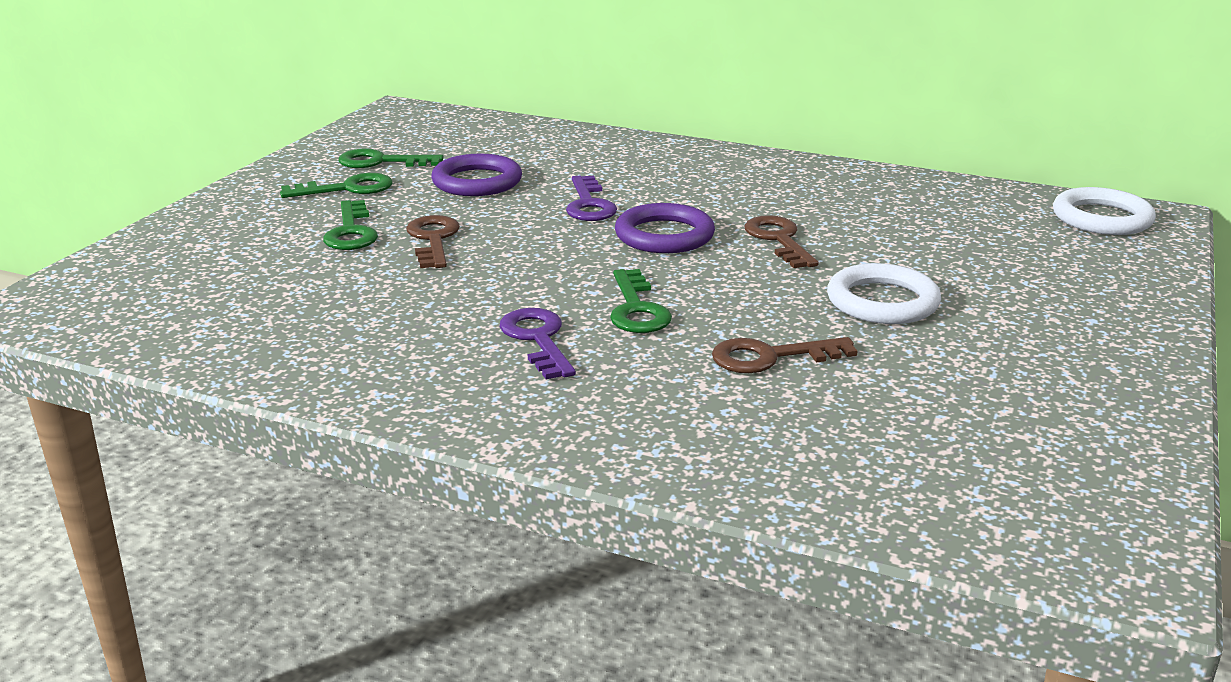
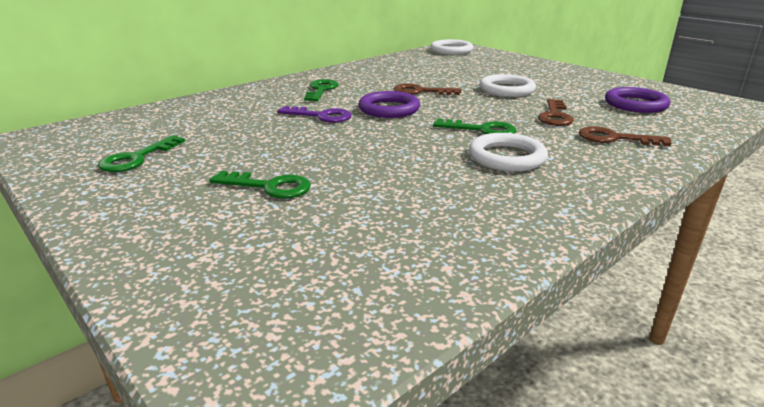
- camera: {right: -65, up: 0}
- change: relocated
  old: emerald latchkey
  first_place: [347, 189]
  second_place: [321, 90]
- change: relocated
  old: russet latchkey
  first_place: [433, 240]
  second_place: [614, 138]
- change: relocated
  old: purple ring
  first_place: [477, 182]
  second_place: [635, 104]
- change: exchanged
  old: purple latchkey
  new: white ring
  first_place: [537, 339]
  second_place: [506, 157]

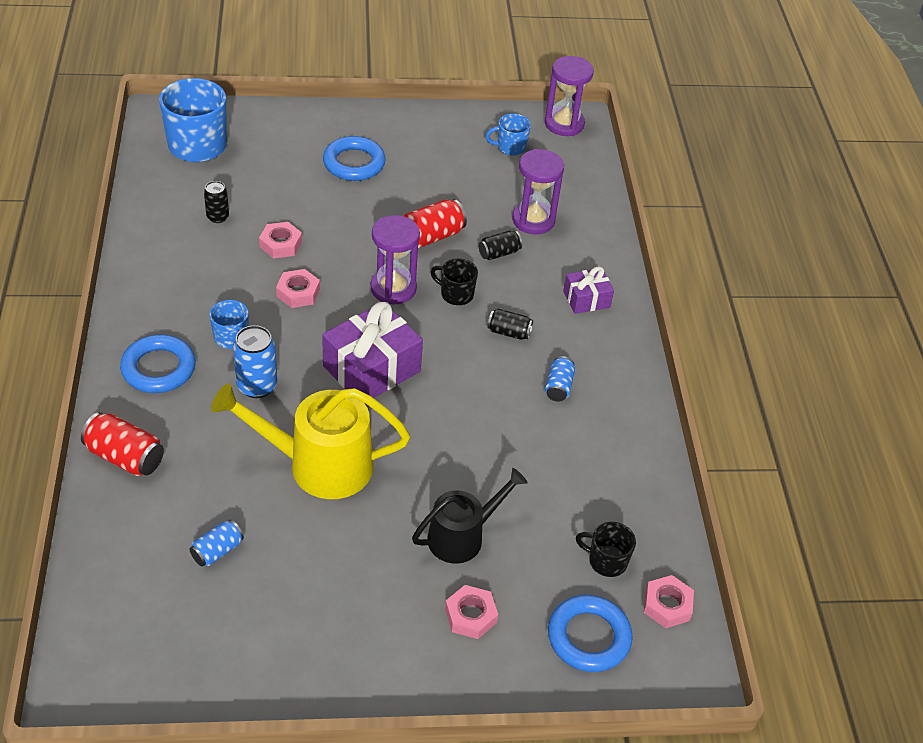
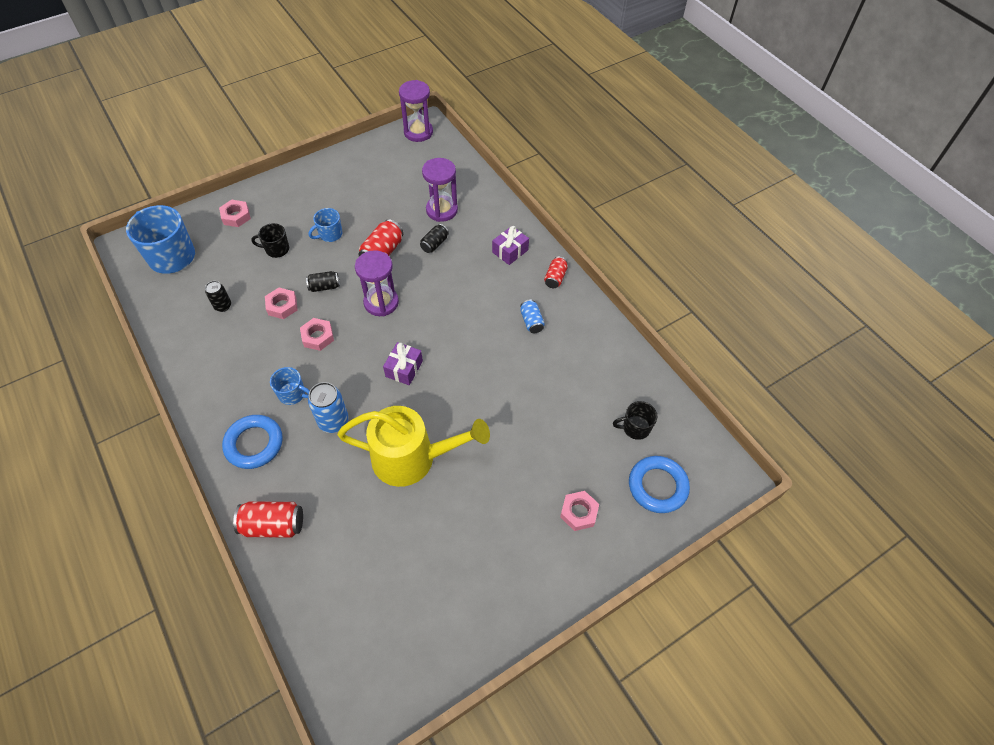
- camera: {right: -25, up: 10}
- change: missing
  old: royal blue can
  first_place: [217, 551]
- change: missing
  old: royal blue ring
  first_place: [354, 163]
- change: missing
  old: ebony sprinkling can
  first_place: [462, 536]
- change: appeared
  new: scarlet can
  second_place: [555, 278]
- change: relocated
  old: ebony tea mug
  first_place: [456, 294]
  second_place: [276, 249]
- change: relocated
  old: royal blue tea mug
  first_place: [510, 147]
  second_place: [330, 234]
- change: relocated
  old: ebony can
  first_place: [509, 332]
  second_place: [324, 287]
- change: relocated
  old: rose-pink hex nut
  first_place: [667, 605]
  second_place: [236, 216]
- change: spun
  old: yellow sprinkling can
  first_place: [318, 465]
  second_place: [413, 458]
  degrees: -150
- change: size
  old: purple wrapped gift
  first_place: [372, 369]
  second_place: [404, 369]
  factor: 0.55

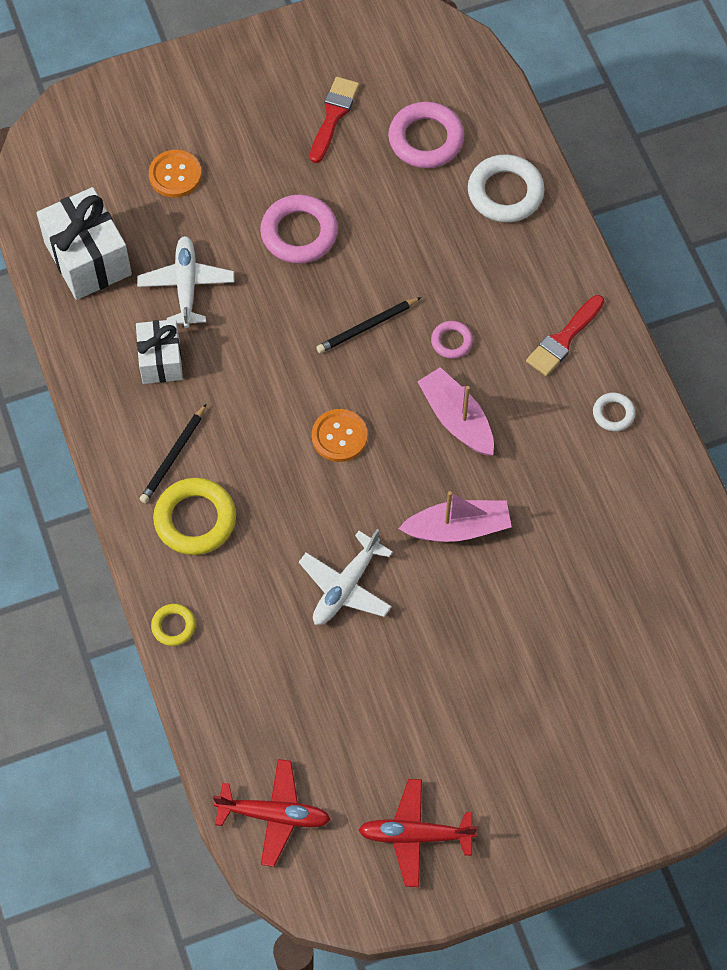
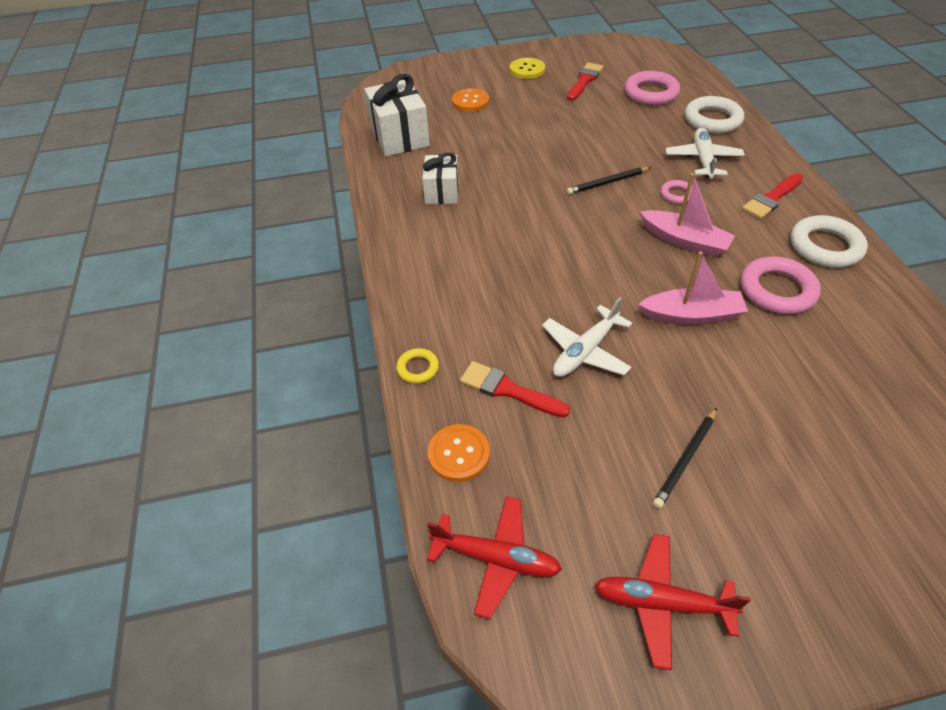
- camera: {right: 10, up: -15}
- change: missing
  old: yellow ring
  first_place: [195, 519]
- change: appeared
  new: scarlet brush
  second_place: [508, 390]
- change: appeared
  new: yellow button
  second_place: [527, 70]
- change: relocated
  old: white toy plane
  first_place: [186, 285]
  second_place: [702, 159]
- change: relocated
  old: ebony pencil
  first_place: [174, 456]
  second_place: [686, 459]
- change: relocated
  old: rose-pink ring
  first_place: [299, 233]
  second_place: [777, 290]
- change: relocated
  old: bright orange button
  first_place: [339, 436]
  second_place: [458, 454]
- change: spun
  old: rose-pink boat
  first_place: [456, 419]
  second_place: [684, 241]
  degrees: 150
- change: size
  old: white ring
  first_place: [613, 414]
  second_place: [825, 246]
  factor: 1.9

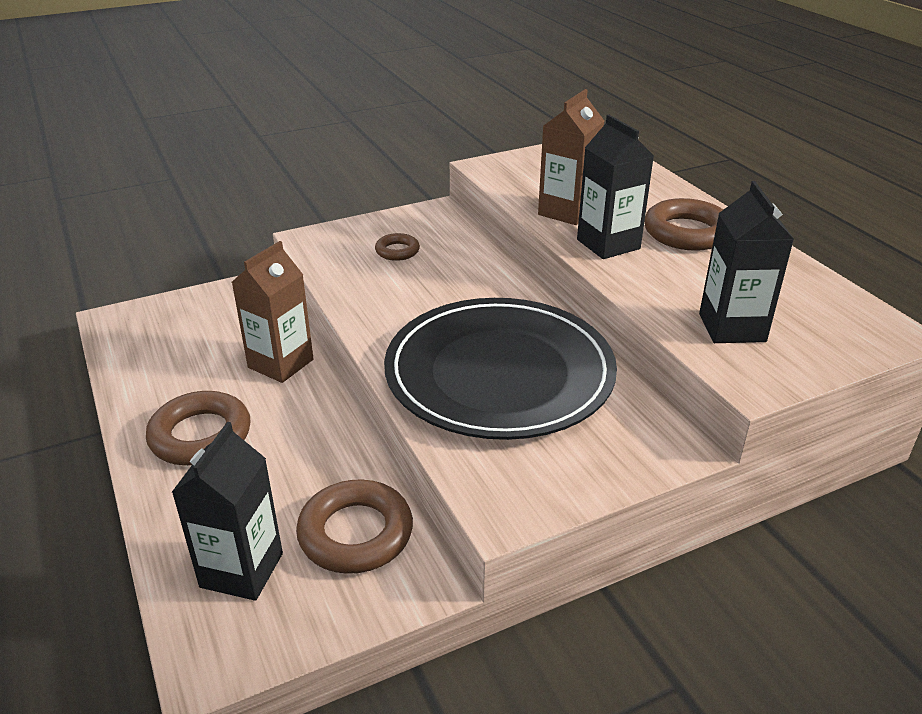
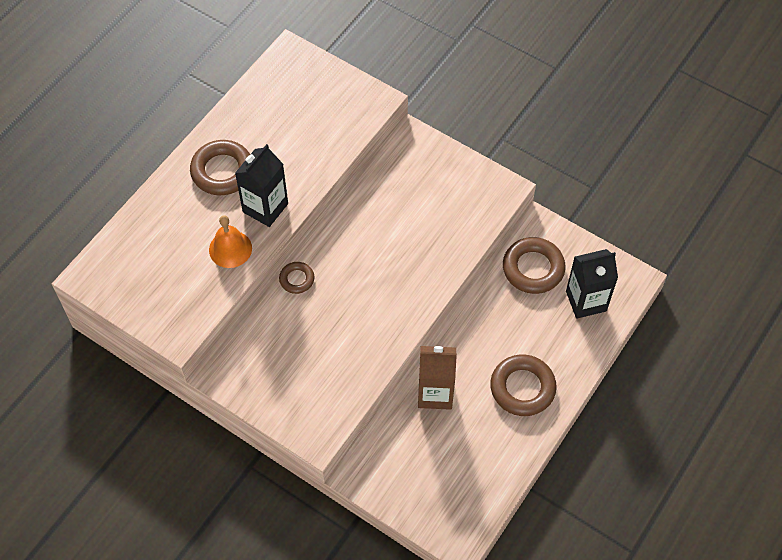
- camera: {right: -120, up: 25}
- change: missing
  old: ebony flat dish
  first_place: [499, 373]
- change: missing
  old: ebony juice carton
  first_place: [732, 327]
- change: relocated
  old: russet ring
  first_place: [397, 251]
  second_place: [297, 279]
- change: exchanged
  old: russet juice carton
  new: bright orange school bell
  first_place: [566, 212]
  second_place: [230, 249]

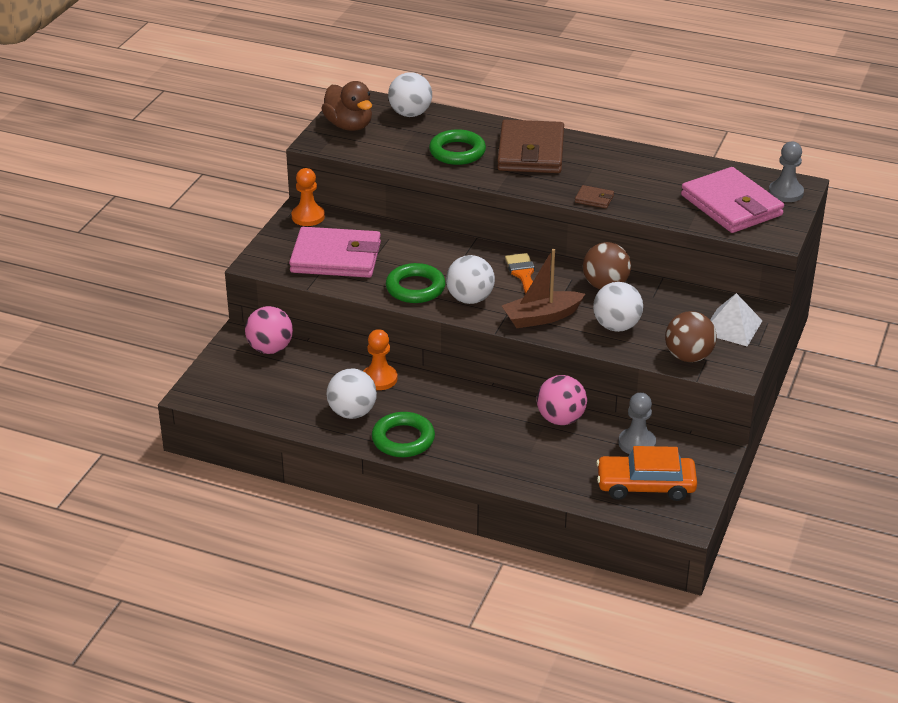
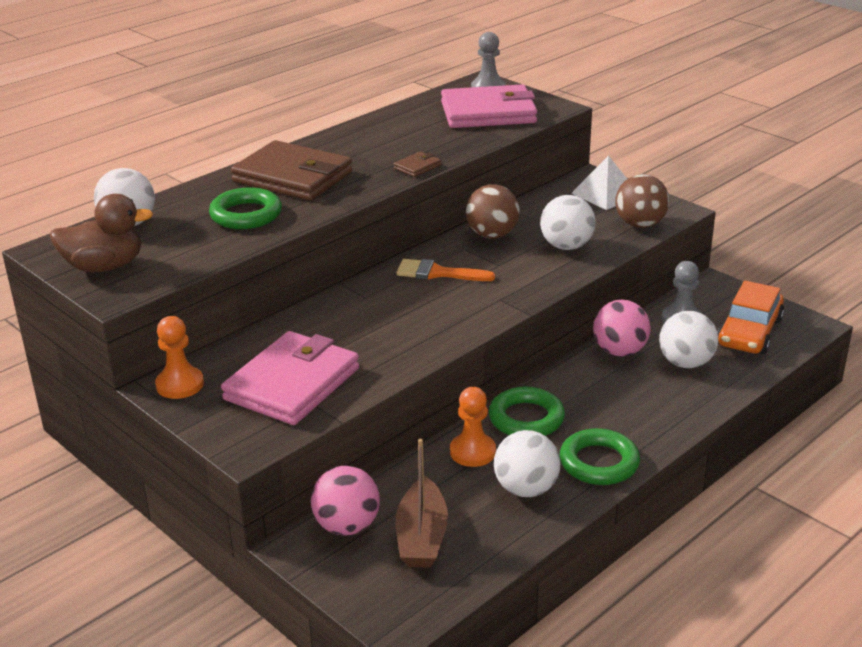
- camera: {right: -65, up: -5}
- change: relocated
  old: emerald ring
  first_place: [415, 288]
  second_place: [526, 418]
- change: relocated
  old: white sphere
  first_place: [470, 299]
  second_place: [685, 363]
- change: relocated
  old: russet boat
  first_place: [541, 317]
  second_place: [422, 536]

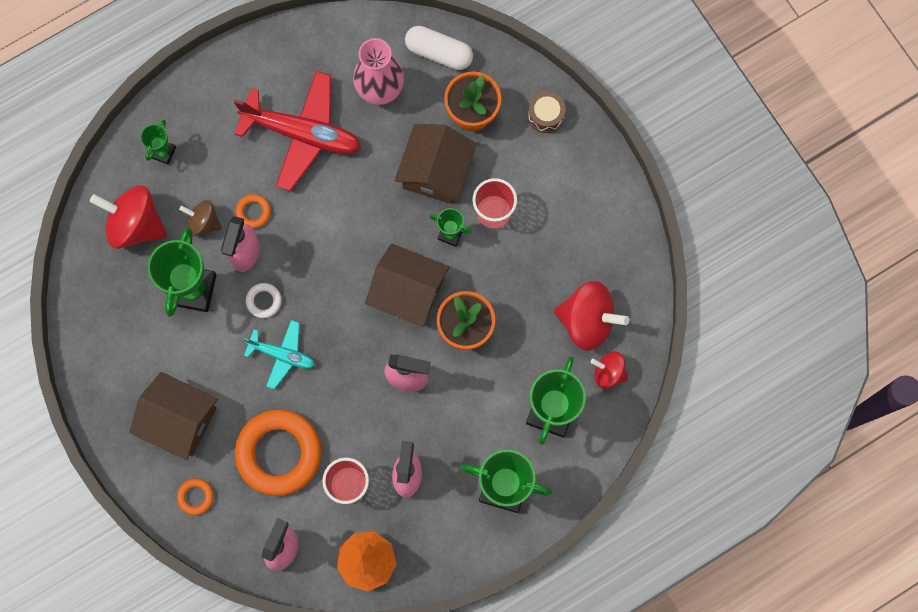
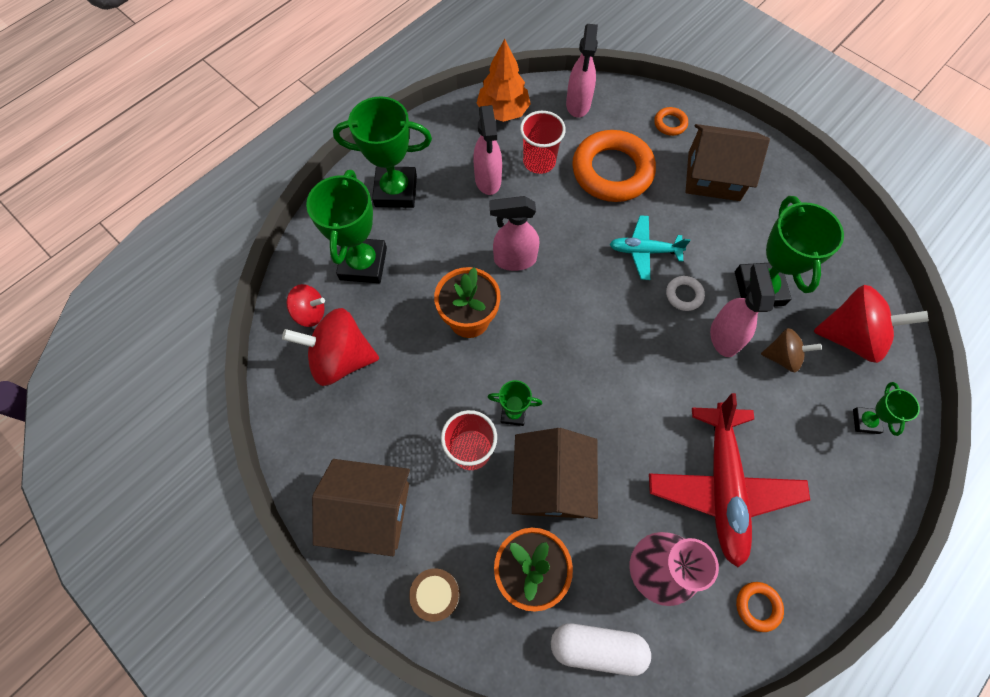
- camera: {right: 165, up: -10}
- change: relocated
  old: bright orange ring
  first_place: [253, 212]
  second_place: [757, 606]
- change: relocated
  old: russet house
  first_place: [408, 292]
  second_place: [370, 511]
- change: spun
  old: scarlet toy plane
  first_place: [302, 134]
  second_place: [722, 486]
  degrees: -90

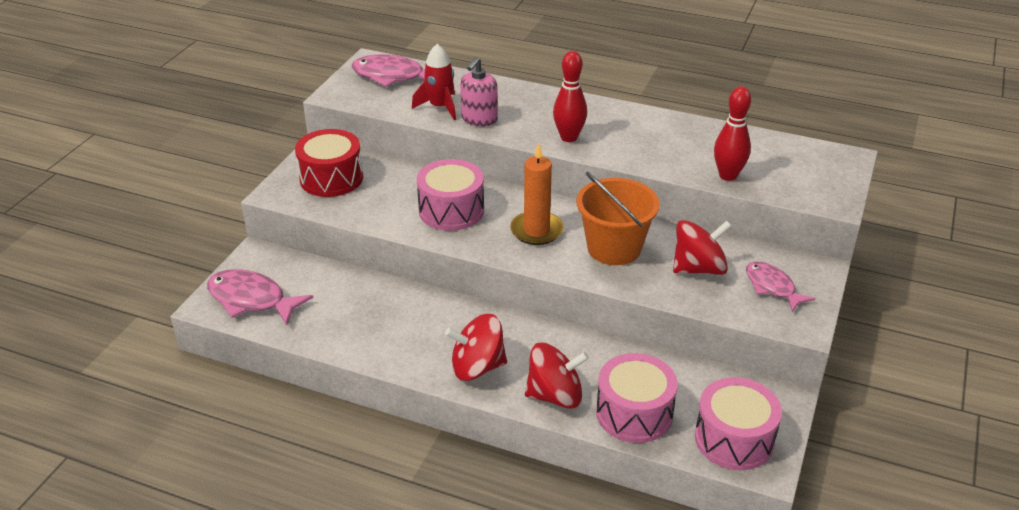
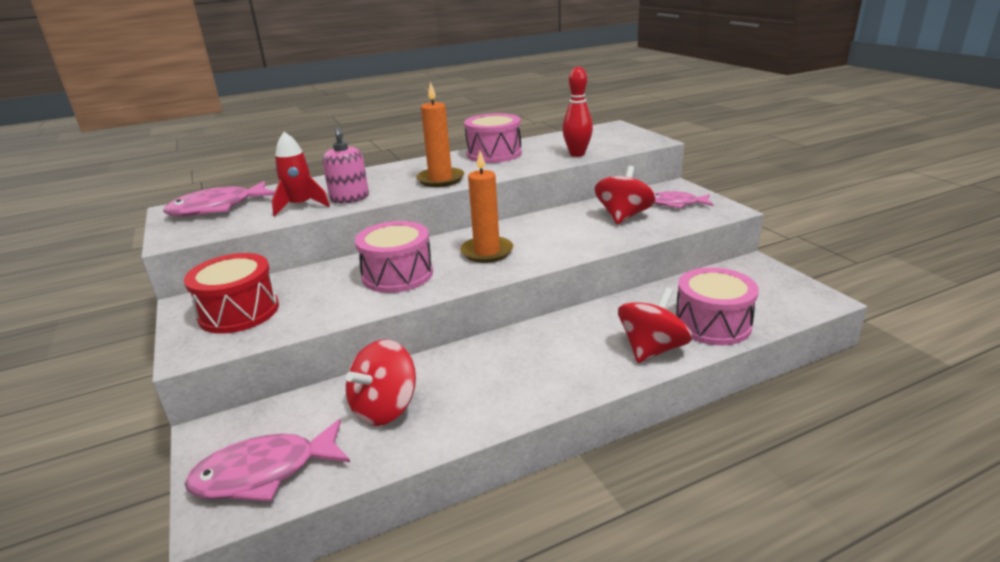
- camera: {right: -45, up: -10}
- change: missing
  old: bright orange sand bucket
  first_place: [614, 248]
- change: relocated
  old: scarlet toy top
  first_place: [477, 367]
  second_place: [385, 408]
- change: relocated
  old: rose-pink drum
  first_place: [734, 439]
  second_place: [494, 154]
- change: exchanged
  old: scarlet skittle
  new: bright orange pillar candle
  first_place: [569, 137]
  second_place: [440, 179]

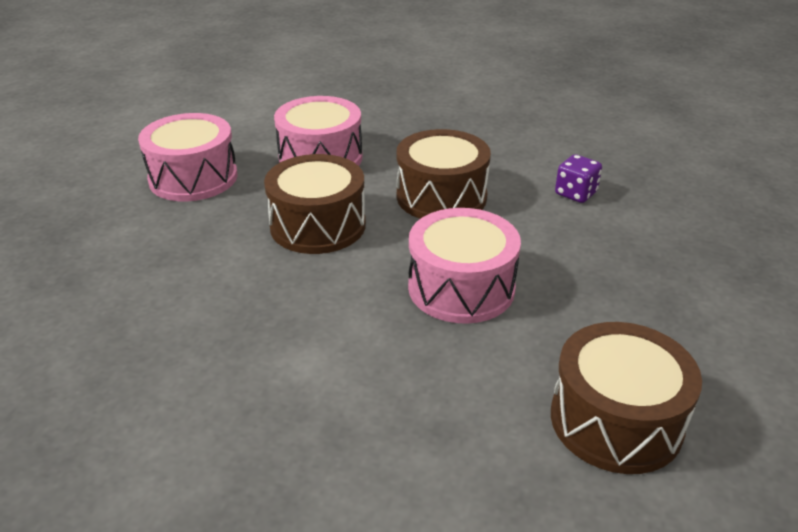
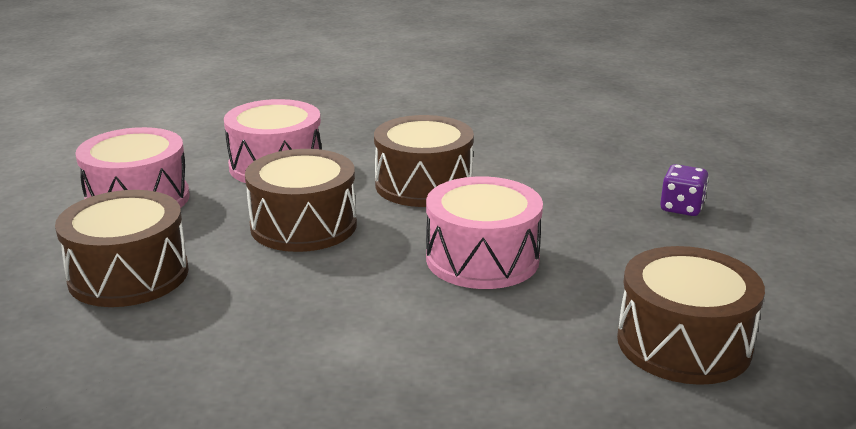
- camera: {right: -15, up: -10}
- change: appeared
  new: russet drum
  second_place: [129, 275]
- change: relocated
  old: purple die
  first_place: [575, 193]
  second_place: [681, 208]

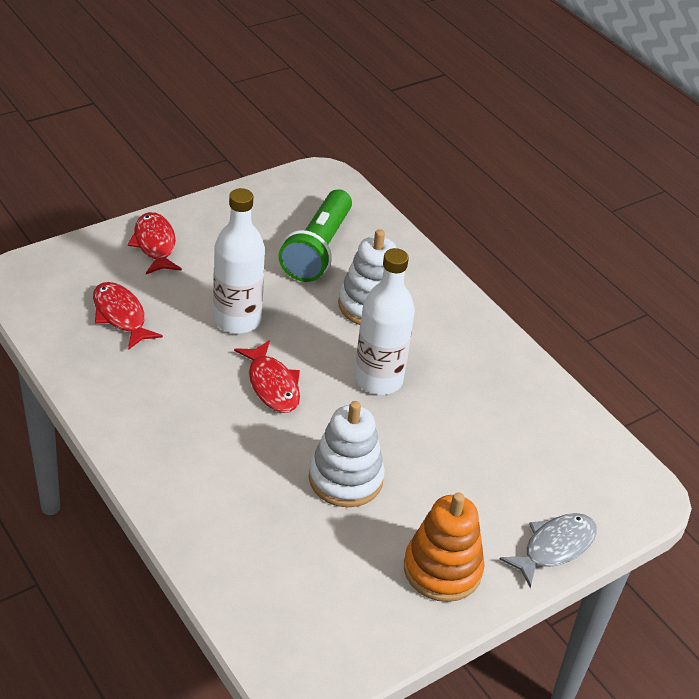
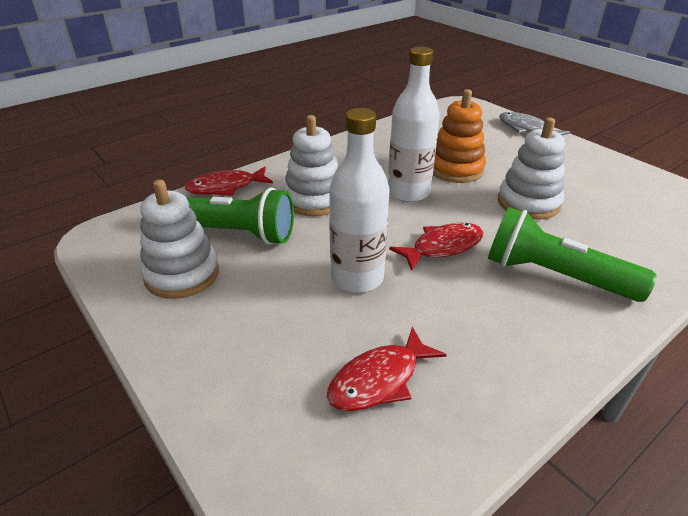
- camera: {right: -90, up: -5}
- change: appeared
  new: white ring stacker
  second_place: [182, 274]
- change: appeared
  new: emerald pocket torch
  second_place: [555, 276]
- change: relocated
  old: scarlet toy fish
  first_place: [155, 244]
  second_place: [226, 187]
- change: relocated
  old: bright orange ring stacker
  first_place: [442, 569]
  second_place: [455, 169]

